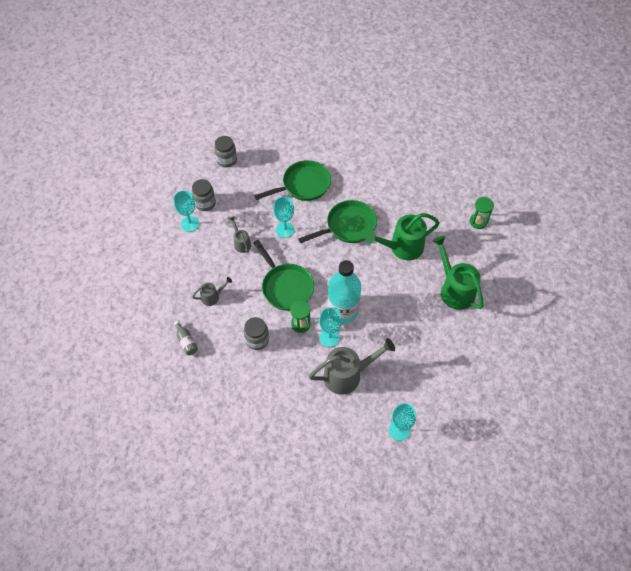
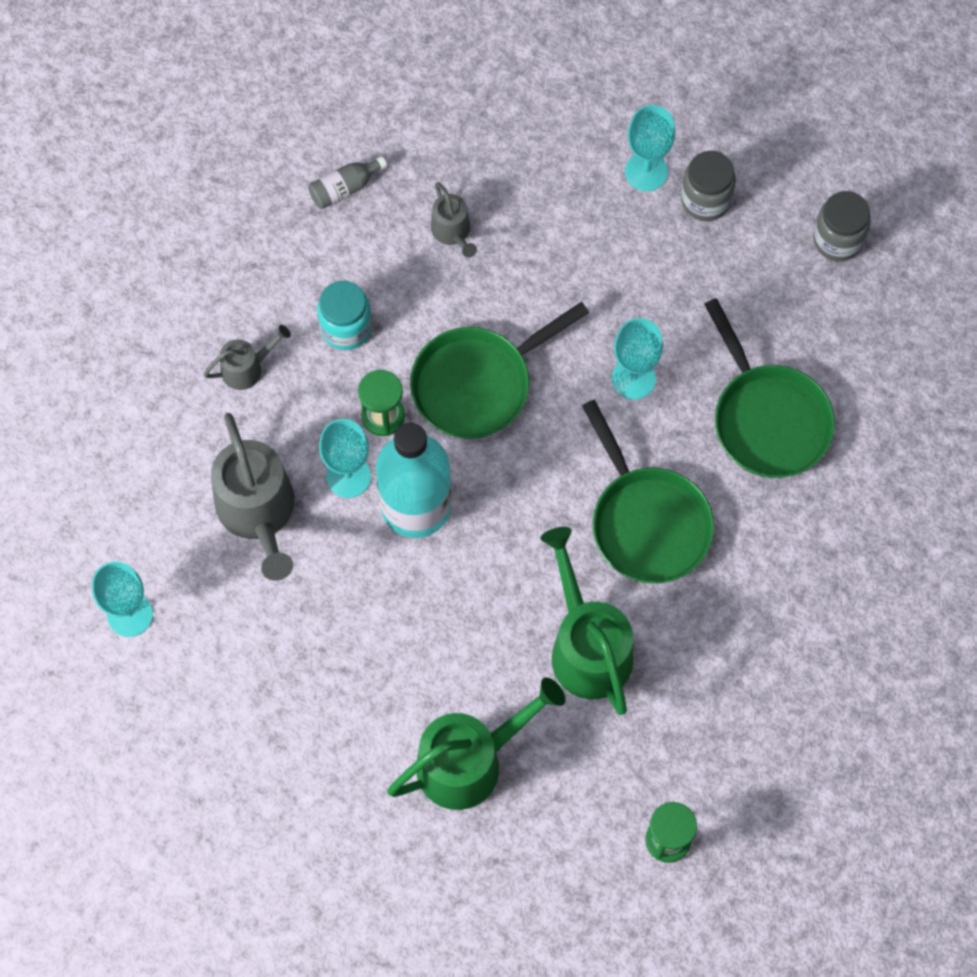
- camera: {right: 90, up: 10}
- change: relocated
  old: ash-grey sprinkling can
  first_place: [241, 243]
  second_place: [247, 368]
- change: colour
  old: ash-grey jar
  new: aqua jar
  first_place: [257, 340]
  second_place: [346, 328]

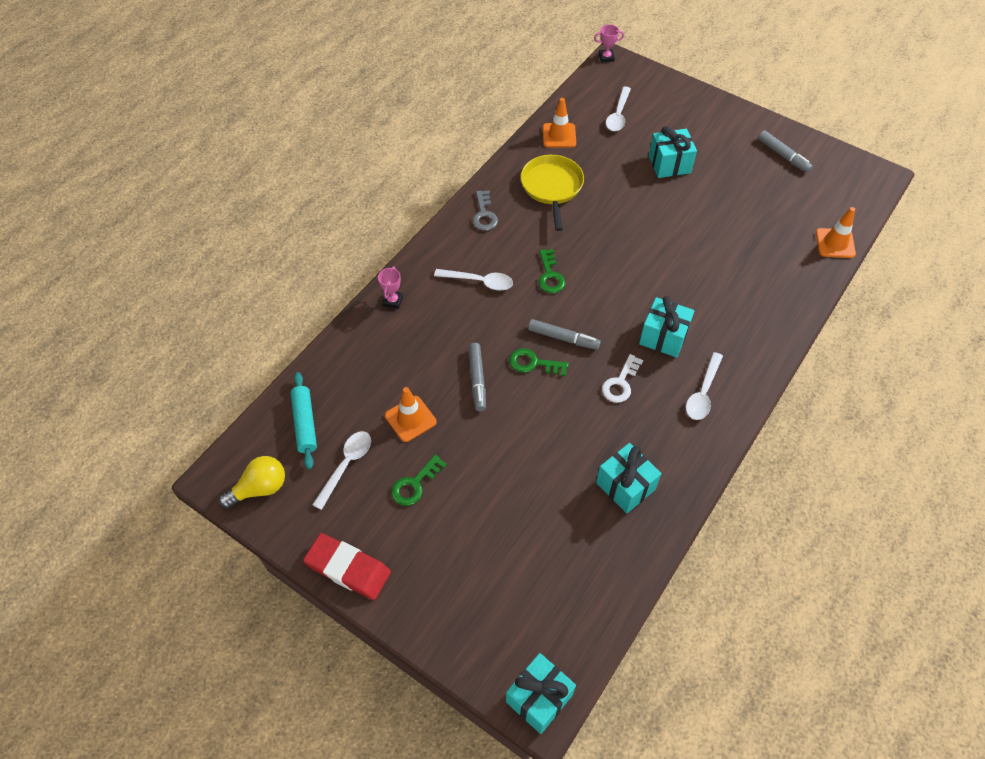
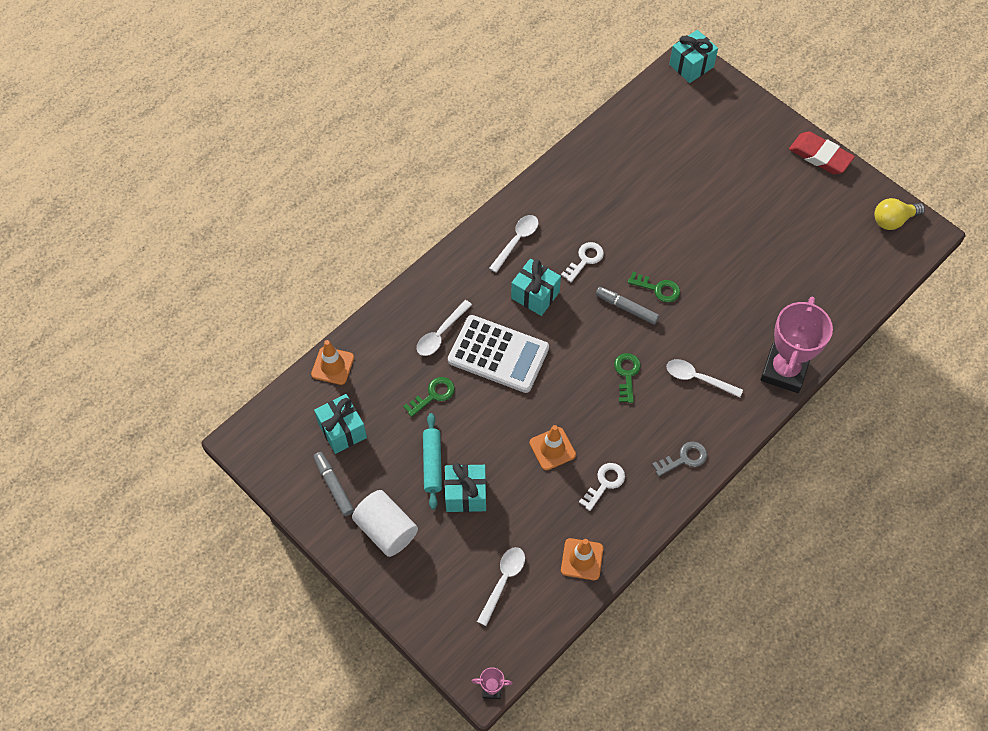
- camera: {right: -170, up: 5}
- change: missing
  old: ash-grey marker pen
  first_place: [477, 379]
- change: appeared
  new: white cylinder
  second_place: [386, 530]
- change: appeared
  new: white calculator
  second_place: [498, 354]
- change: relocated
  old: aqua dough roller
  first_place: [305, 423]
  second_place: [432, 463]
- change: relocated
  old: white spoon
  first_place: [346, 465]
  second_place: [440, 334]
- change: relocated
  old: bright orange road cone
  first_place: [410, 419]
  second_place: [552, 449]
- change: relocated
  old: emerald latchkey
  first_place: [415, 484]
  second_place: [433, 395]
- change: relocated
  old: aqua wrapped gift
  first_place: [625, 486]
  second_place: [342, 430]
- change: exchanged
  old: yellow skillet
  new: white latchkey
  first_place: [552, 187]
  second_place: [604, 483]
- change: spun
  old: ash-grey latchkey
  first_place: [484, 214]
  second_place: [684, 458]
  degrees: 60
- change: size
  old: rose-pink award cup
  first_place: [393, 301]
  second_place: [784, 370]
  factor: 2.45

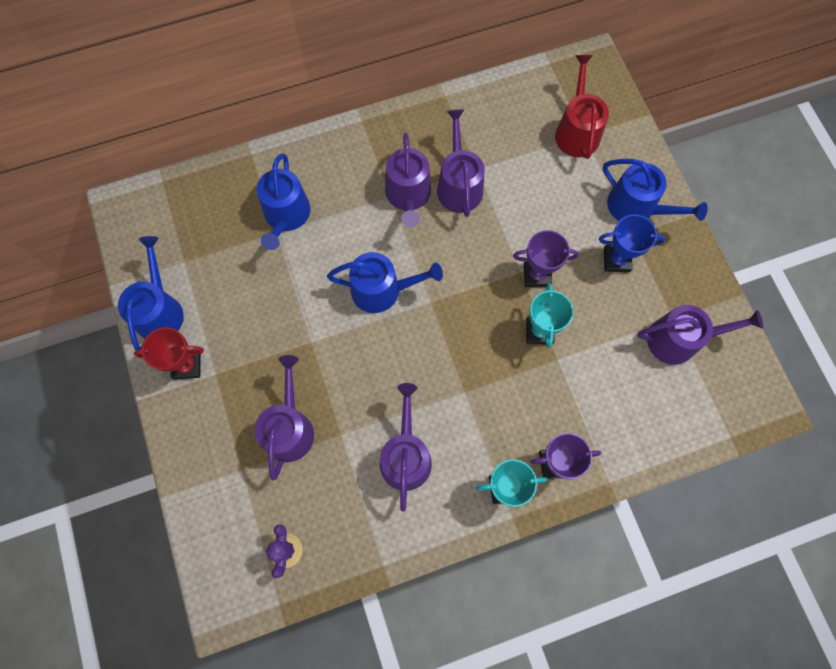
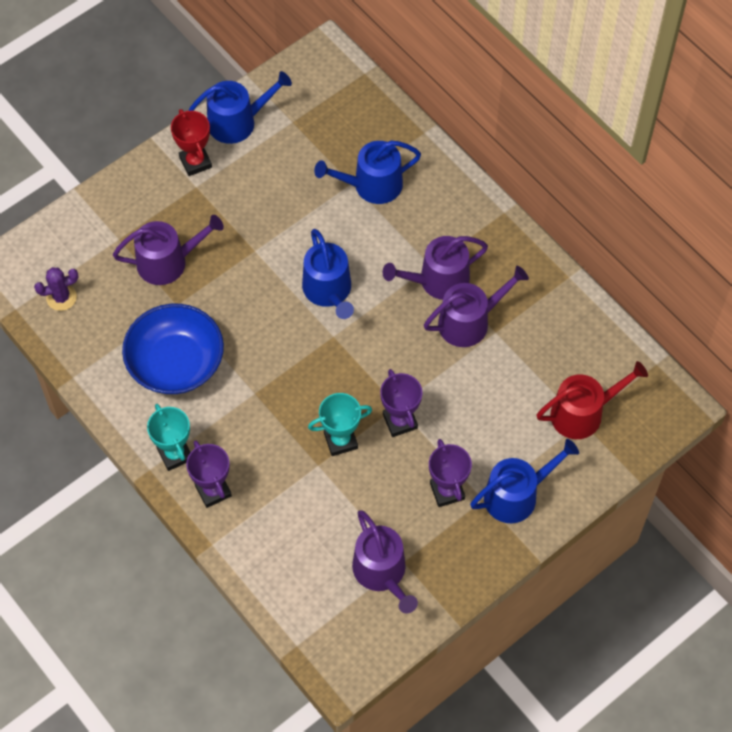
- camera: {right: 70, up: -10}
- change: exchanged
  old: purple sprinkling can
  new: royal blue serving bowl
  first_place: [405, 456]
  second_place: [176, 363]
- change: colour
  old: royal blue award cup
  new: purple award cup
  first_place: [616, 260]
  second_place: [447, 491]
- change: spun
  old: royal blue sprinkling can
  first_place: [636, 207]
  second_place: [516, 495]
  degrees: -135

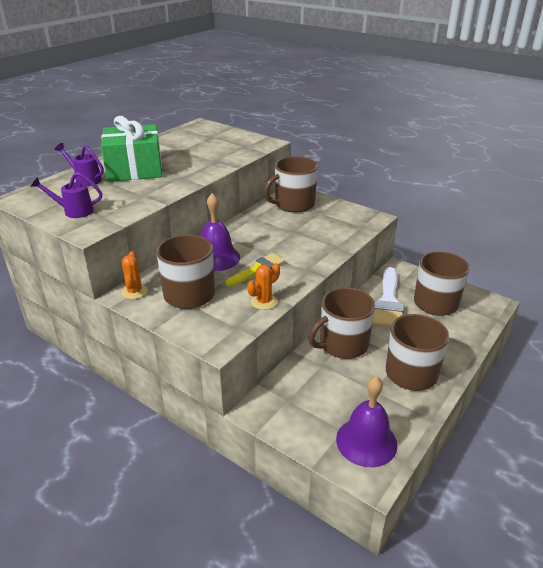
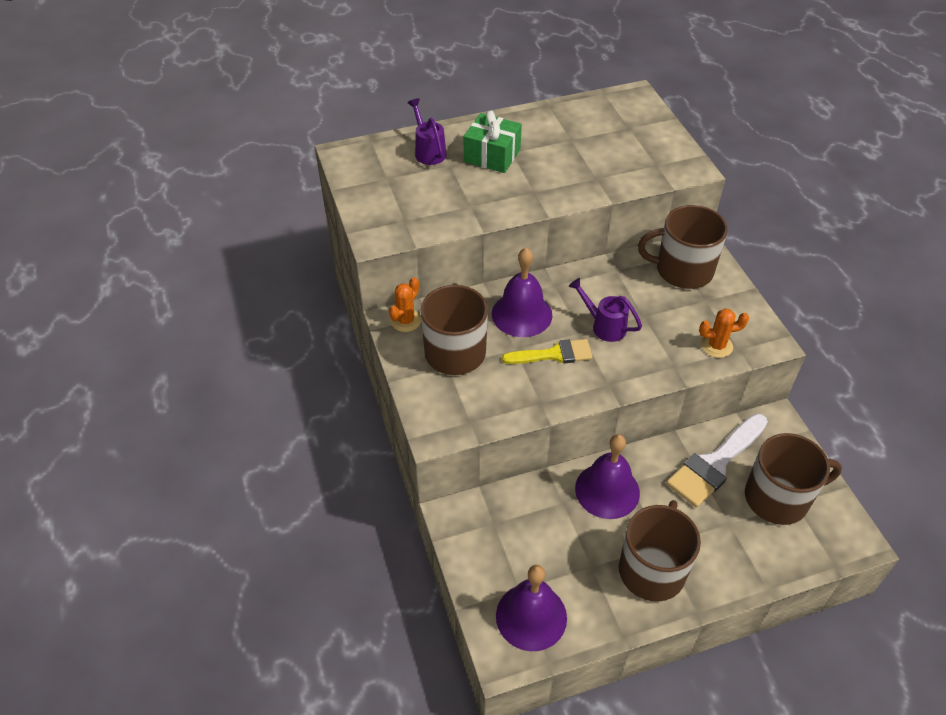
- camera: {right: 35, up: 15}
- change: relocated
  old: purple sprinkling can
  first_place: [74, 211]
  second_place: [604, 326]
- change: relocated
  old: bright orange saguaro cactus
  first_place: [264, 302]
  second_place: [716, 346]
- change: exchanged
  old: russet tea mug
  new: purple school bell
  first_place: [342, 344]
  second_place: [607, 490]
- change: size
  old: emerald wrapped gift
  first_place: [135, 169]
  second_place: [492, 155]
  factor: 0.66

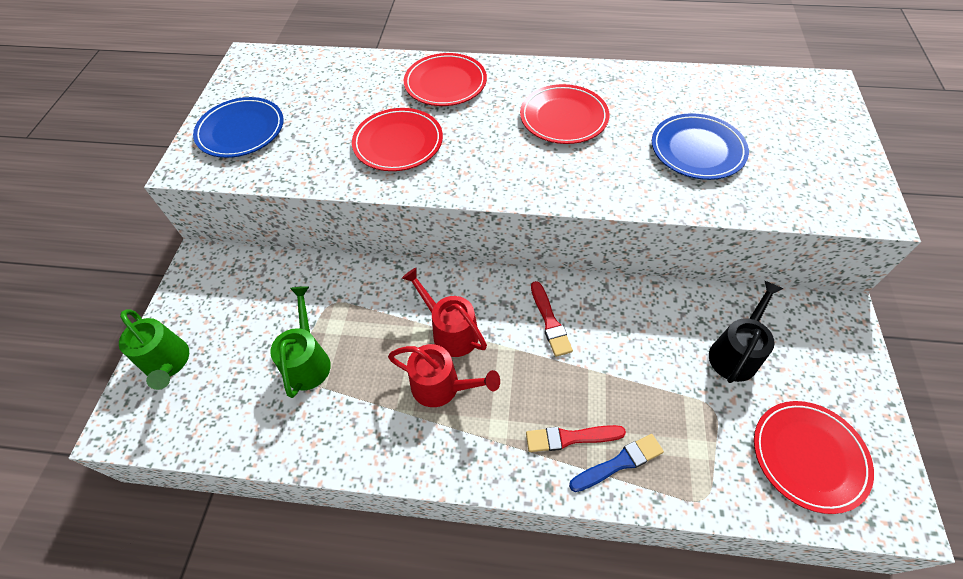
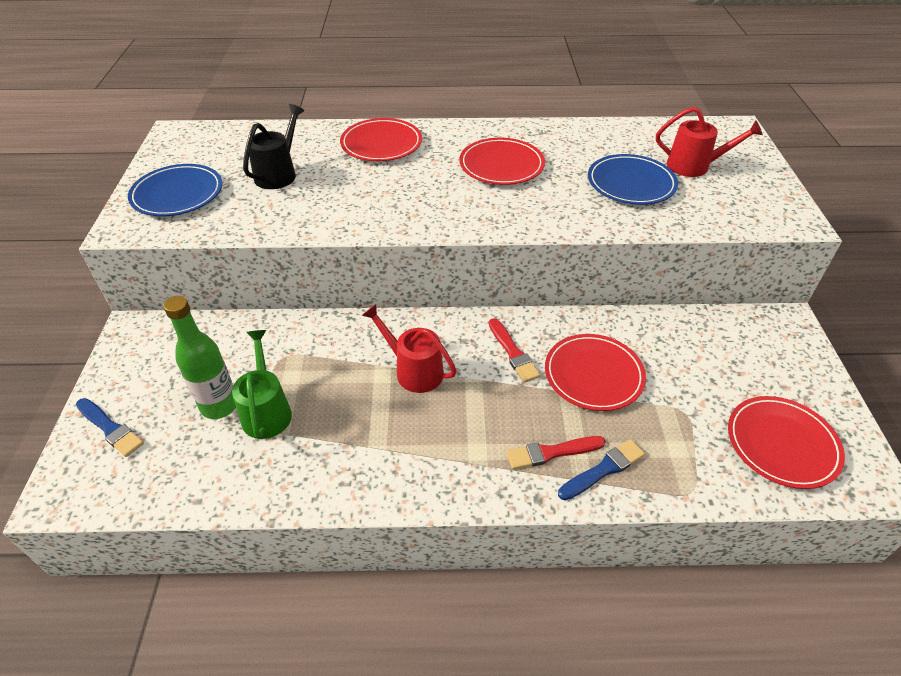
- camera: {right: -10, up: -10}
- change: appeared
  new: emerald flask
  second_place: [219, 406]
- change: relocated
  old: scarlet flat dish
  first_place: [398, 143]
  second_place: [593, 375]
- change: relocated
  old: scarlet sprinkling can
  first_place: [442, 387]
  second_place: [694, 166]
- change: relocated
  old: ebony sprinkling can
  first_place: [735, 353]
  second_place: [279, 173]
- change: exchanged
  old: emerald sprinkling can
  new: royal blue brush
  first_place: [168, 364]
  second_place: [110, 428]

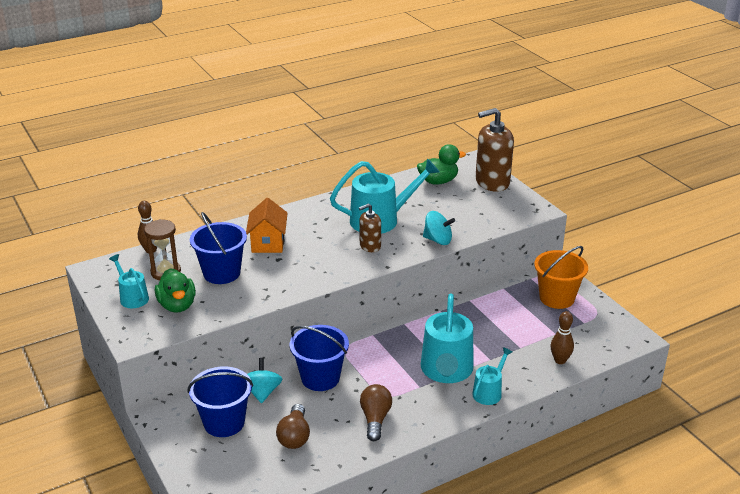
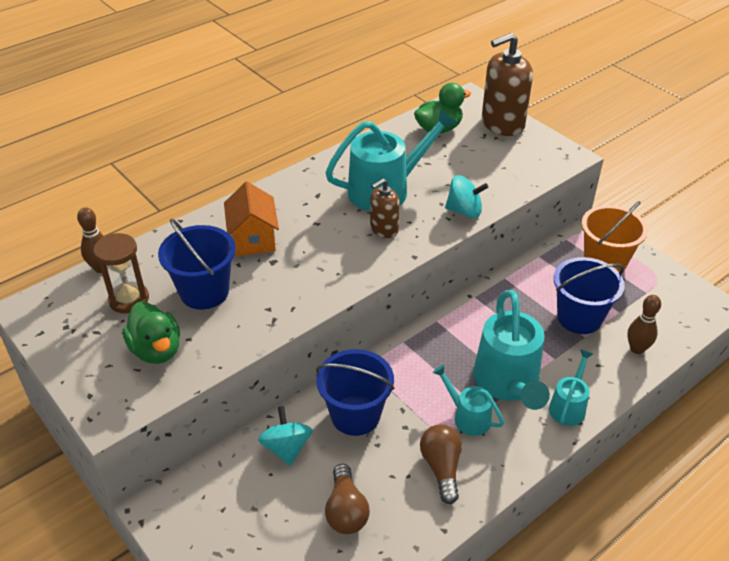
- camera: {right: -10, up: 10}
- change: relocated
  old: aqua sprinkling can
  first_place: [132, 297]
  second_place: [467, 417]
- change: relocated
  old: royal blue sand bucket
  first_place: [224, 422]
  second_place: [579, 317]

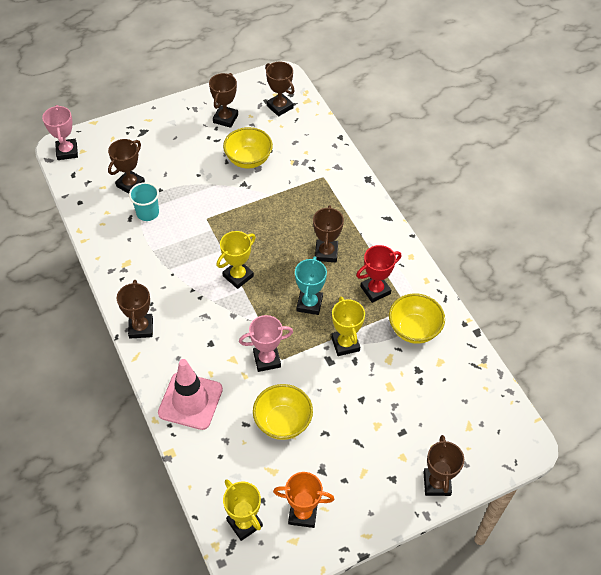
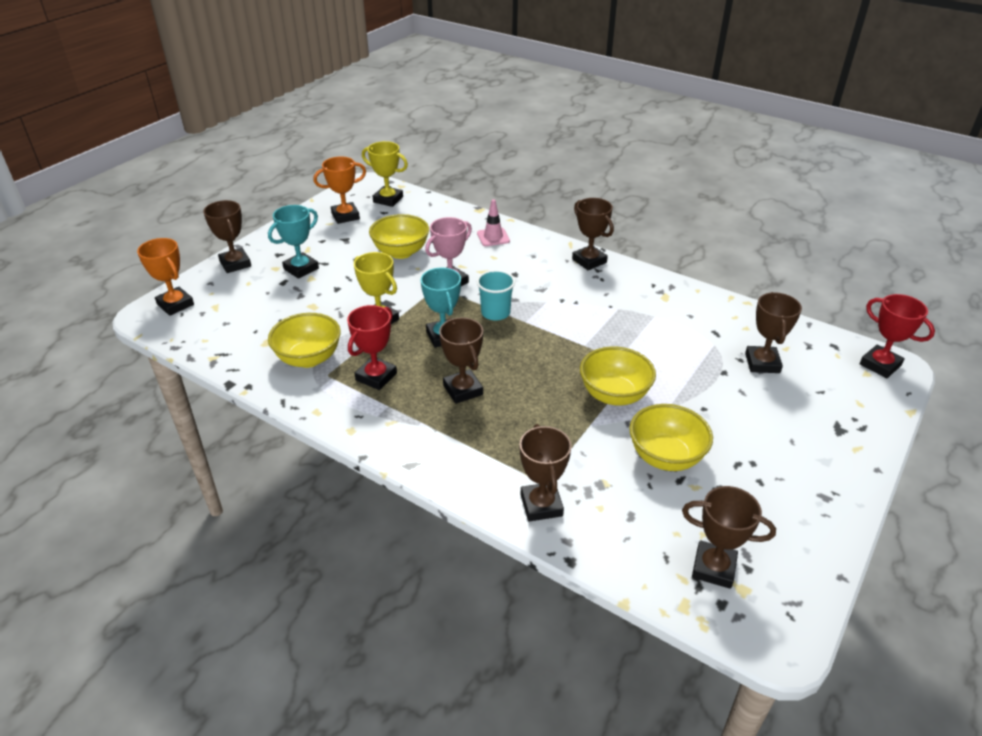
- camera: {right: 150, up: -15}
- change: missing
  old: yellow award cup
  first_place: [238, 276]
- change: appeared
  new: bright orange award cup
  second_place: [175, 304]
- change: appeared
  new: aqua award cup
  second_place: [301, 269]
- change: appeared
  new: yellow serving bowl
  second_place: [614, 395]
- change: relocated
  old: aqua cup
  first_place: [147, 213]
  second_place: [495, 313]
- change: relocated
  old: russet award cup
  first_place: [225, 118]
  second_place: [541, 505]
- change: colour
  old: rose-pink award cup
  new: scarlet award cup
  first_place: [67, 151]
  second_place: [880, 365]
- change: size
  old: rose-pink road cone
  first_place: [190, 401]
  second_place: [493, 237]
  factor: 0.54

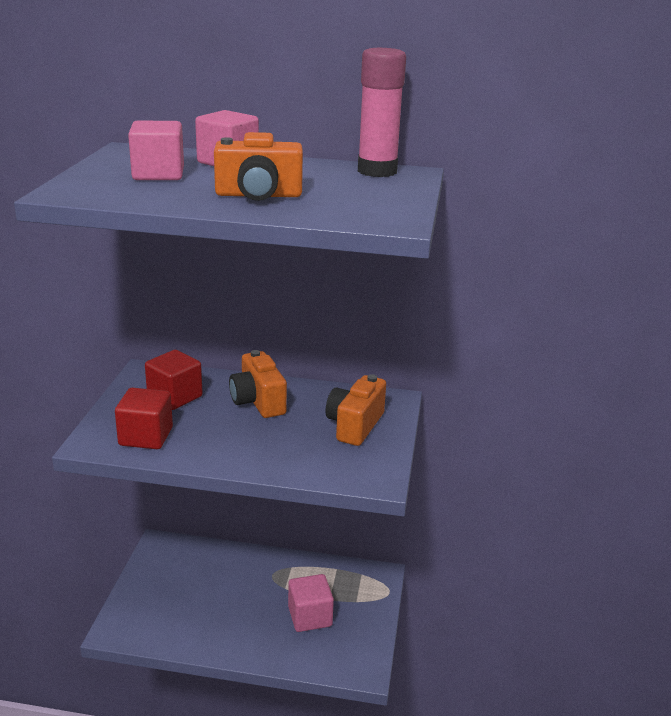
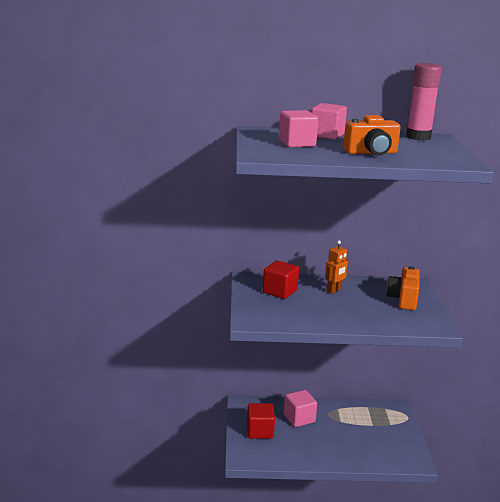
- camera: {right: -10, up: -5}
- change: relocated
  old: scarlet block
  first_place: [146, 436]
  second_place: [260, 431]
- change: relocated
  old: rose-pink block
  first_place: [310, 616]
  second_place: [299, 418]
- change: exchanged
  old: bright orange camera
  new: bright orange robot figure
  first_place: [258, 401]
  second_place: [334, 290]

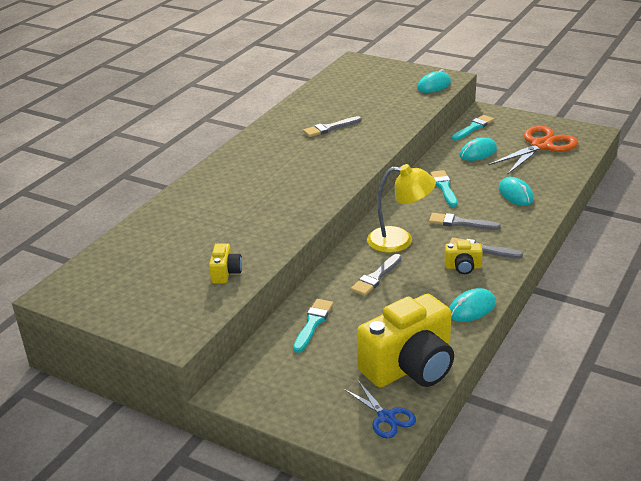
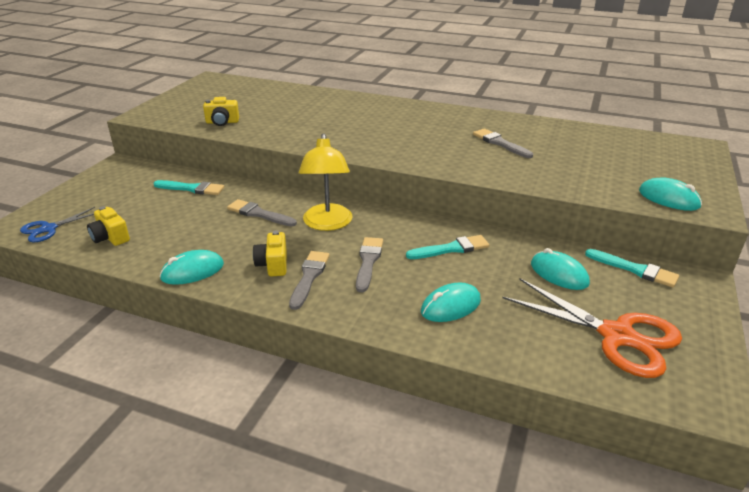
- camera: {right: 80, up: 0}
- change: spun
  old: aqua PC mouse
  first_place: [471, 308]
  second_place: [192, 271]
  degrees: -75
- change: size
  old: yellow camera
  first_place: [410, 367]
  second_place: [110, 238]
  factor: 0.44

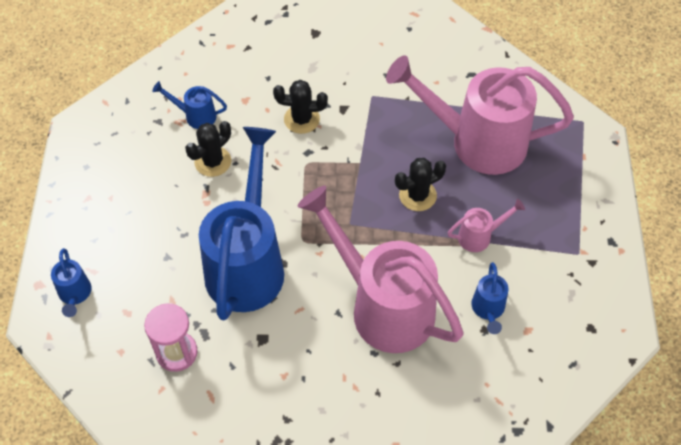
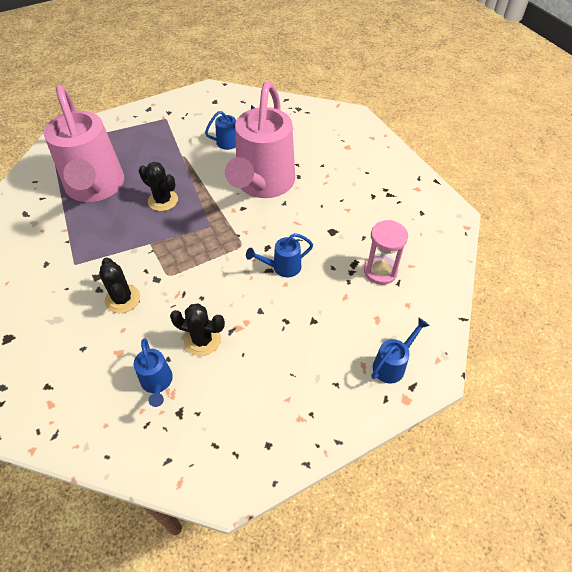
- camera: {right: -120, up: -5}
- change: missing
  old: rose-pink sprinkling can
  first_place: [479, 236]
- change: size
  old: royal blue sprinkling can
  first_place: [247, 263]
  second_place: [282, 267]
  factor: 0.42

